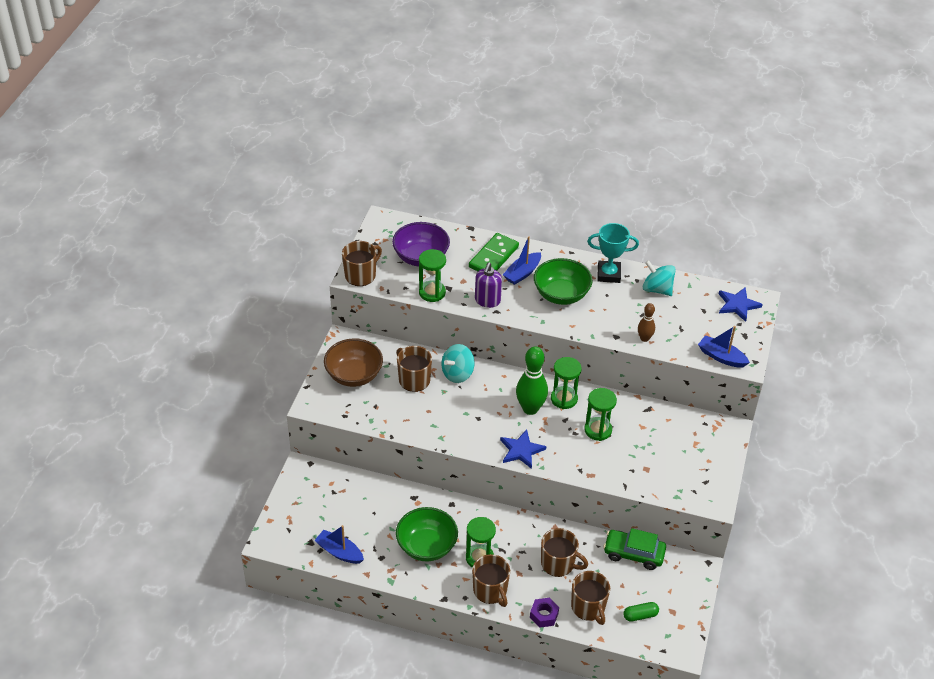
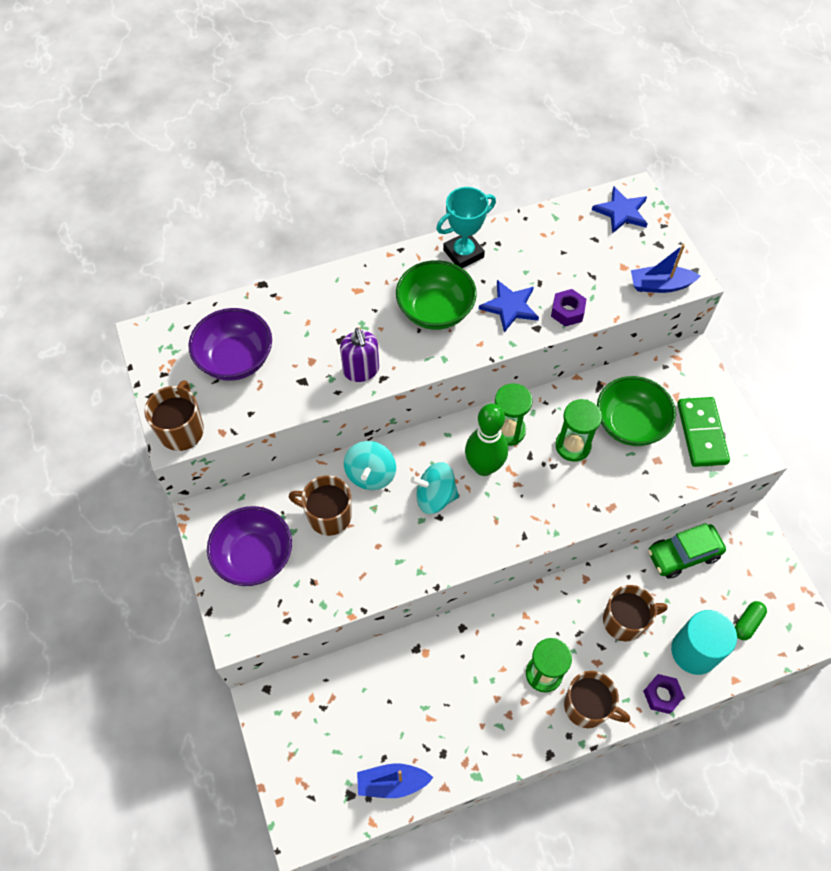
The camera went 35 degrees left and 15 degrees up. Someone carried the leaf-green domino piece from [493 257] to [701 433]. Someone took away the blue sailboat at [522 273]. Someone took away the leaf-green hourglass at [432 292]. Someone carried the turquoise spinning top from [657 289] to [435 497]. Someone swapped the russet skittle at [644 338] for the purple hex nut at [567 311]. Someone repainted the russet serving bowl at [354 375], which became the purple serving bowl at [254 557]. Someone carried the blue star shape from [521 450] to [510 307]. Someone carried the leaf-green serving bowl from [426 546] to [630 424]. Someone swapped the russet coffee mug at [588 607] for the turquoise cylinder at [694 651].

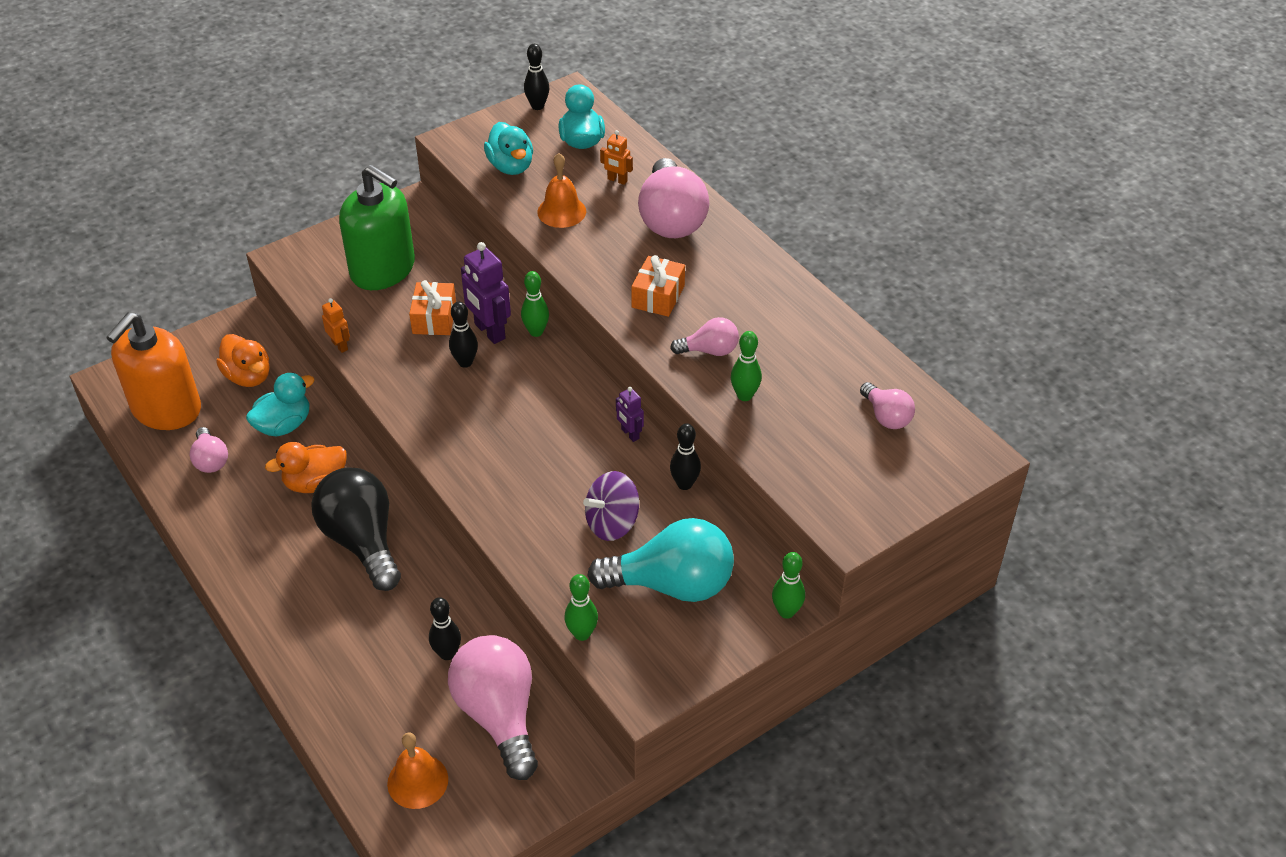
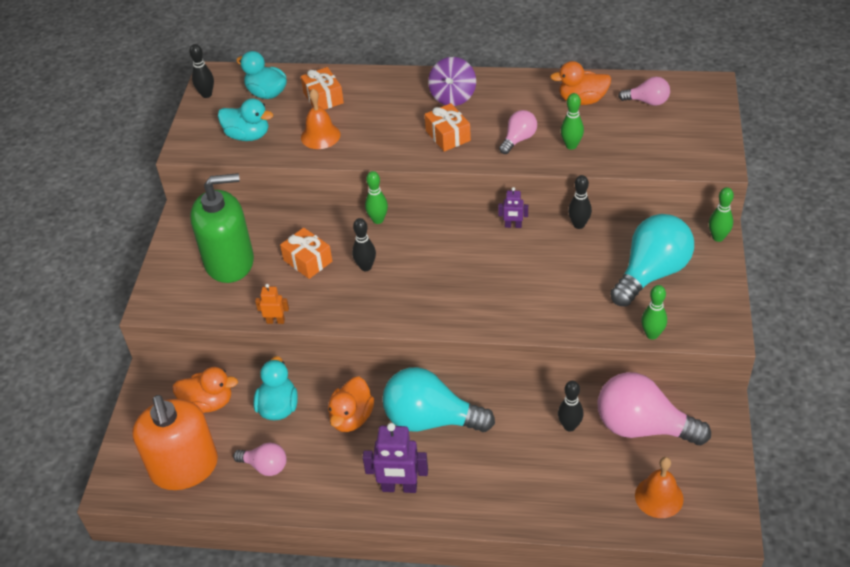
The camera went 45 degrees left and 0 degrees up. Someone swapped the bright orange robot at [617 180] for the bright orange wrapped gift at [323 98]. Someone took away the rose-pink bulb at [671 219]. Someone carried the purple robot from [489 331] to [399 487]. Someone repainted the black bulb at [362 541], which became the turquoise bulb at [430 419]. Someone carried the purple spinning top from [612 523] to [453 96]. Someone put down the bright orange toy duck at [582 100].

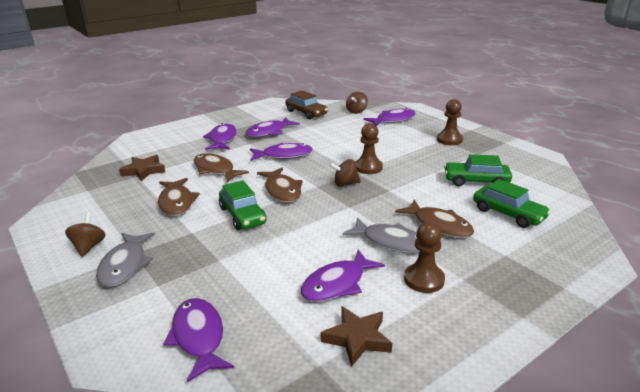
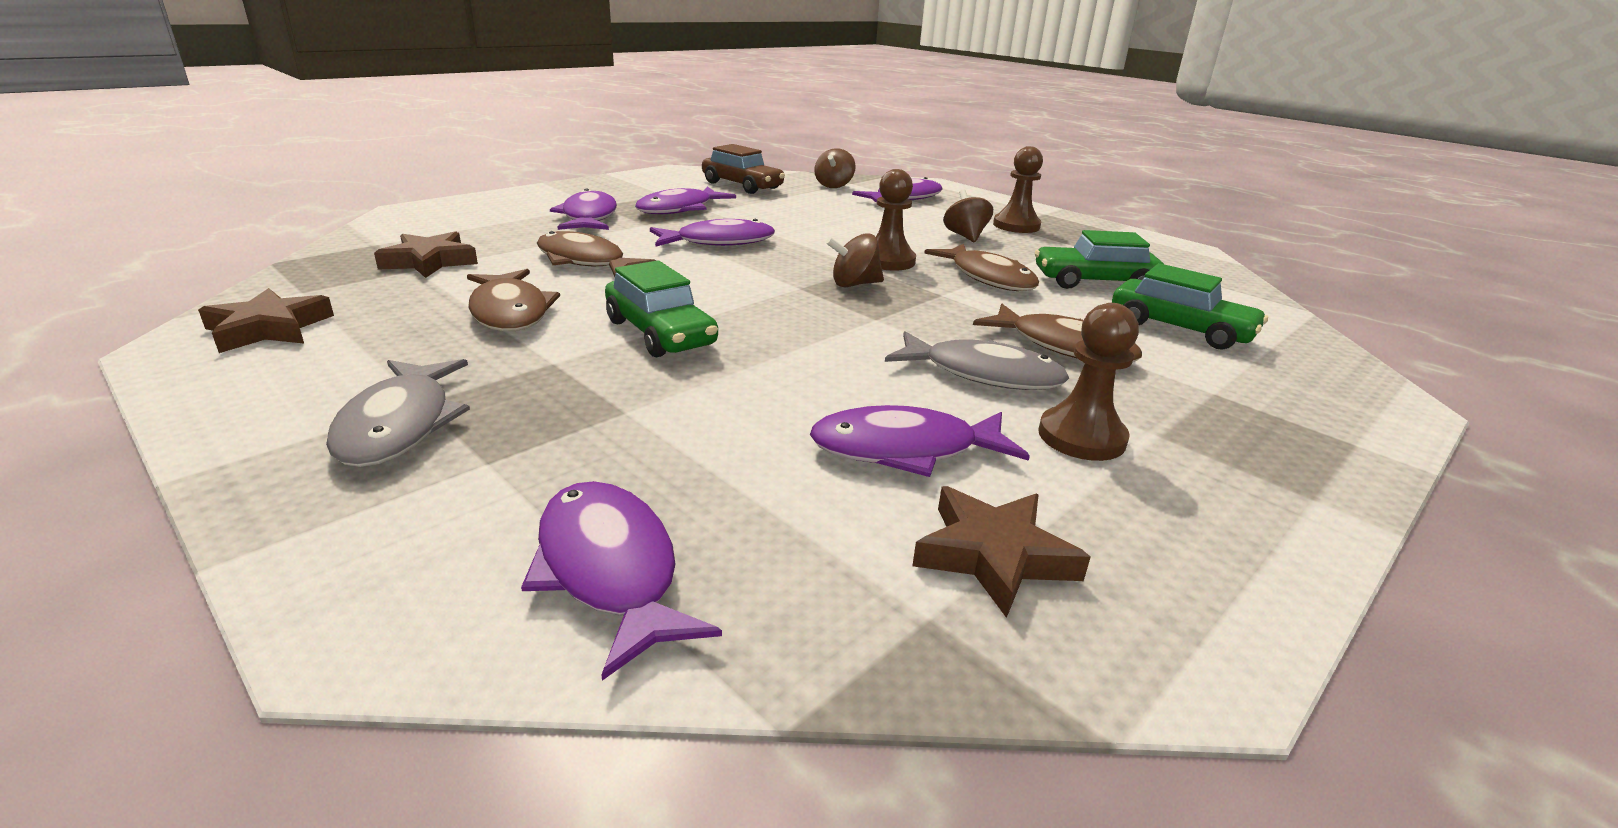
The camera went 10 degrees left and 0 degrees up. Someone carried the russet fish figure from [282 190] to [988 278]. Someone carried the russet spinning top from [89 247] to [965 236]. Someone rotated the purple fish figure at [337 284] by 45 degrees clockwise. Someone put down the russet star shape at [269 329].

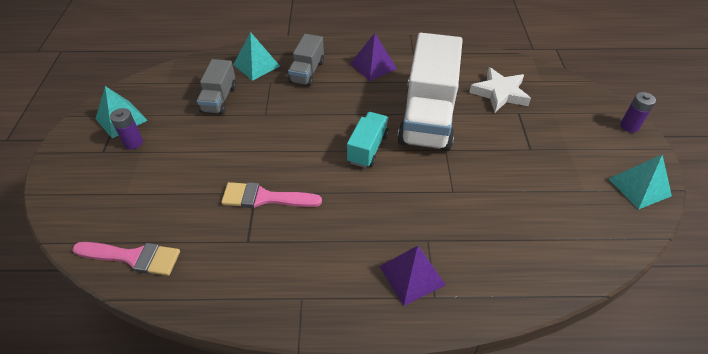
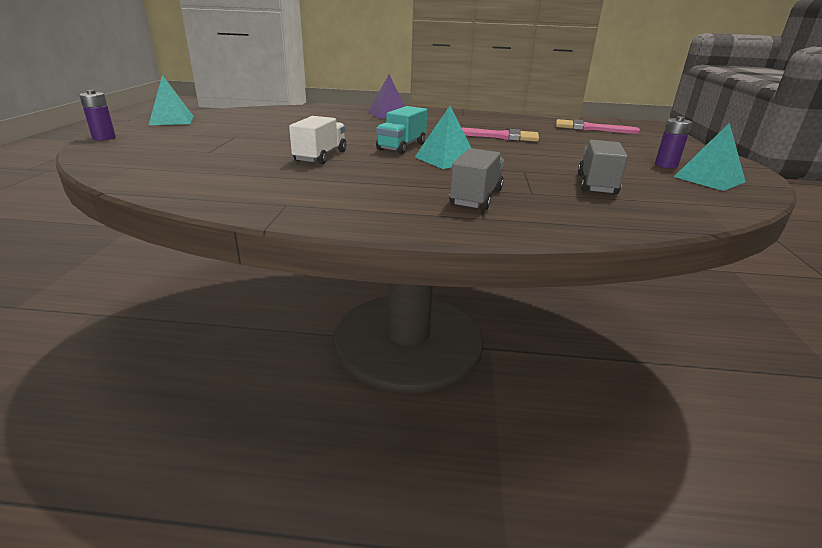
The camera went 175 degrees left and 20 degrees down. Someone carried the turquoise pyramid from [256 65] to [446 159]. Someone took away the purple pyramid at [373 66]. Someone scaled the snow-white toy truck at [428 116] by 0.50. Someone took away the snow-white star shape at [500 93].

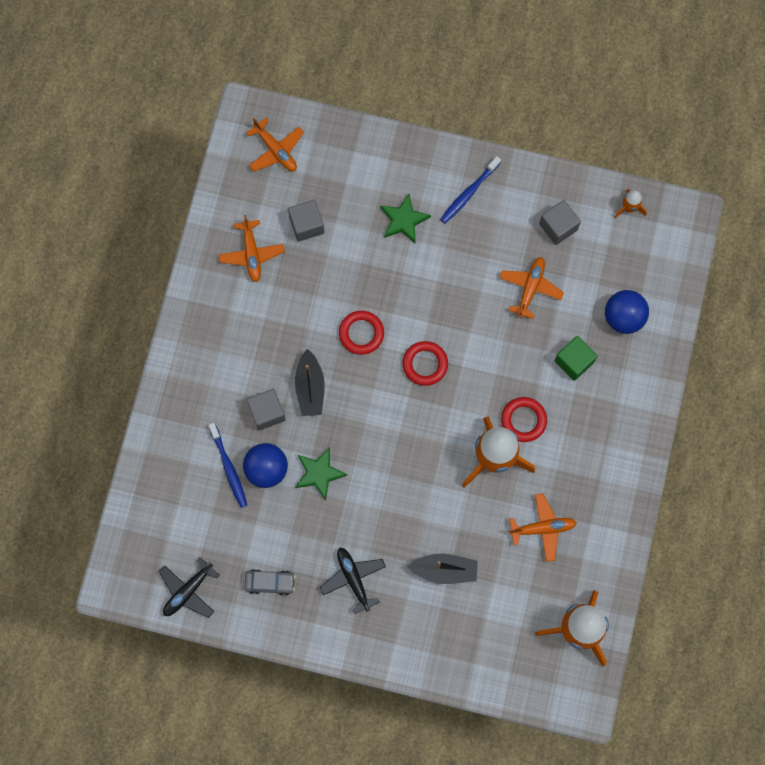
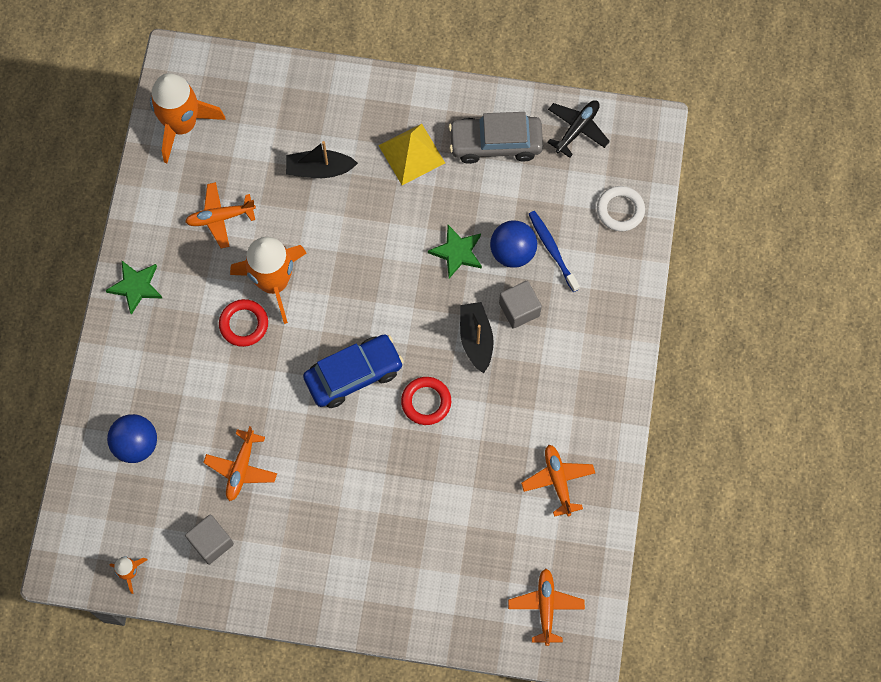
The camera went 175 degrees right and 5 degrees down. Someone rotated the bright orange aeroplane at [276 150] by 45 degrees clockwise. Someone took away the blue dental brush at [469 193]. Someone carried the leaf-green star shape from [404 220] to [136 286]. Someone took away the grey solid cube at [307 225]. Someone took away the leaf-green solid cube at [574 361]. Someone swapped the scarlet hoop at [425 364] for the blue car at [353 374]. Someone swapped the black aeroplane at [353 579] for the bright yellow pyramid at [411 154]. Someone scaled the grey car at [270 582] by 1.82. Someone put down the snow-white hoop at [620 210].

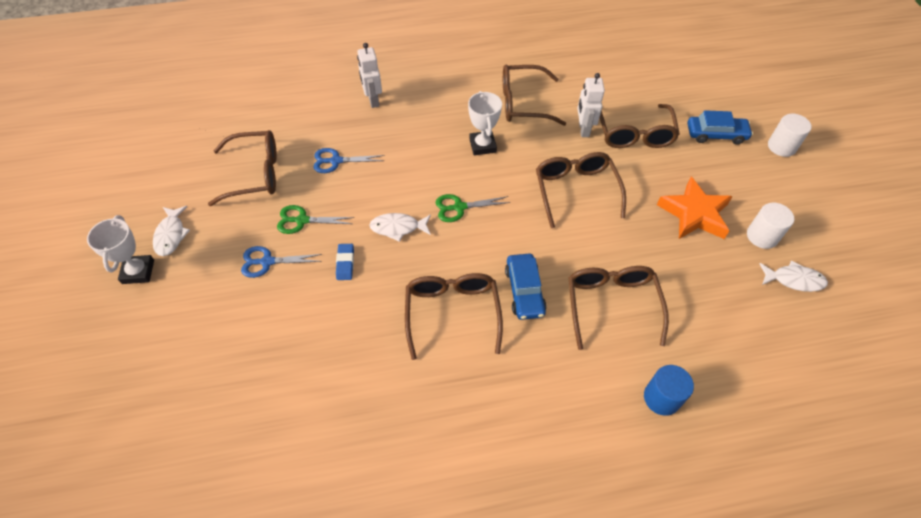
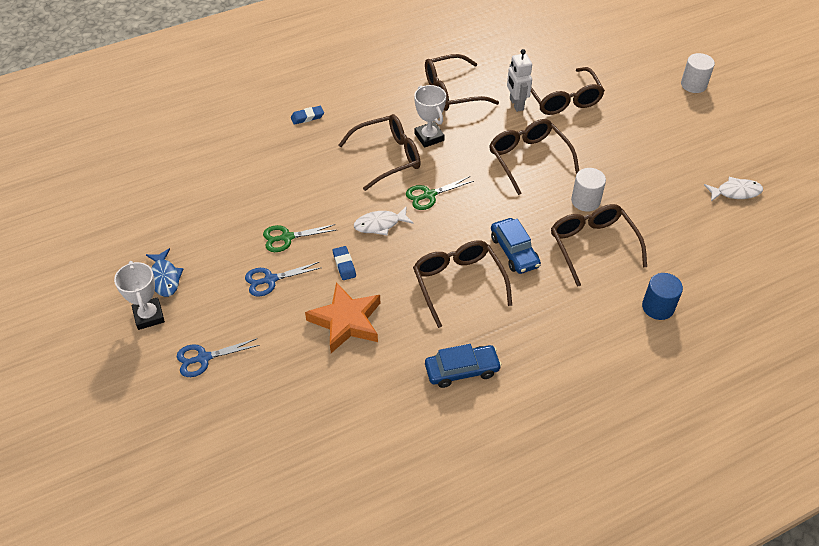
The camera went 15 degrees left and 5 degrees down. Someone swapped the snow-white robot at [373 100] for the blue pencil eraser at [307 117]. Someone carried the blue car from [716 134] to [462 370]. Someone carried the russet glasses from [255 174] to [388 157]. Someone carried the blue shears from [336 161] to [203 358]. Someone carried the bright orange star shape from [694 214] to [346 321]. Someone carried the snow-white cylinder from [762 236] to [585 201]. Someone repainted the snow-white fish figure at [171 235], which became the blue fish figure at [165 278].

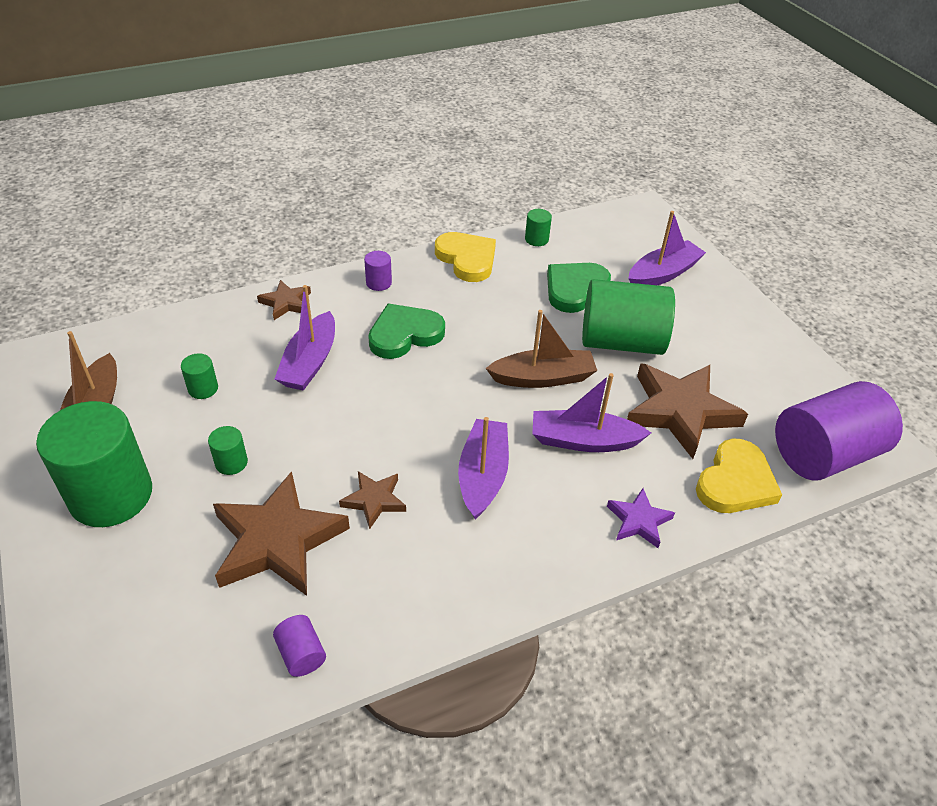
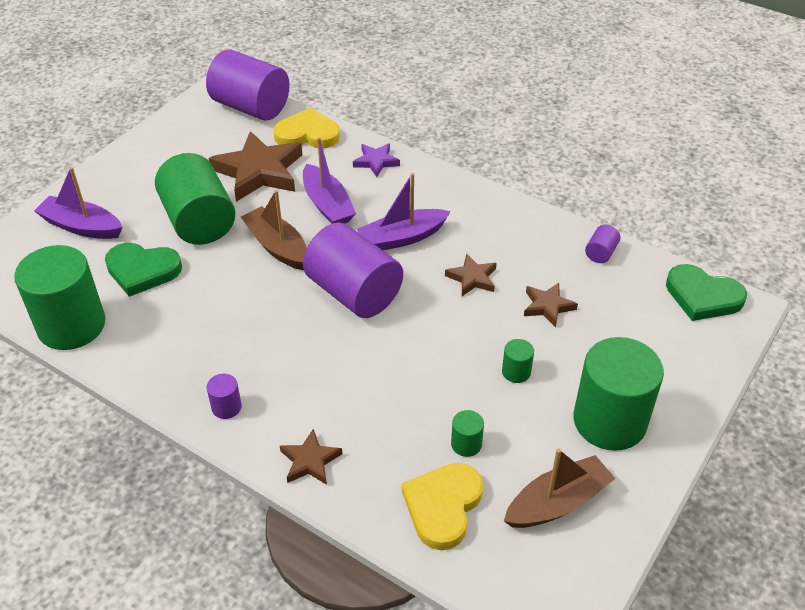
The camera went 120 degrees left and 0 degrees up. Someone scaled the leaf-green cylinder at [536 239] by 2.42. Someone carried the bright yellow heart shape from [467 259] to [443 506]. Someone took away the purple sailboat at [310 362]. Someone carried the leaf-green heart shape from [404 334] to [702 296]. Someone scaled the russet star shape at [277 540] by 0.51. Someone put down the purple cylinder at [354 292].

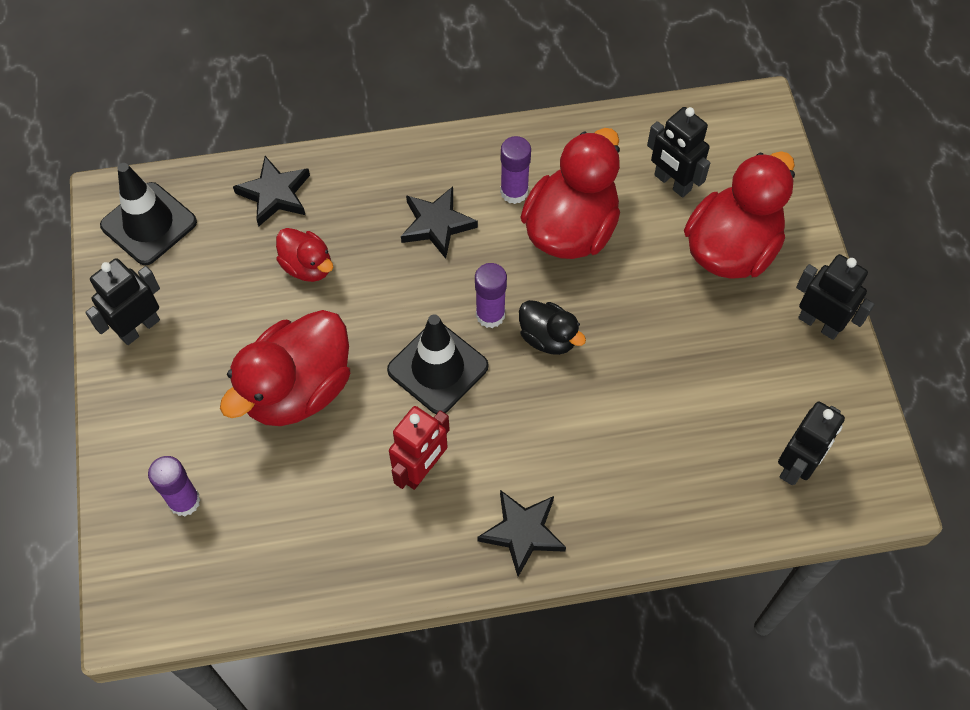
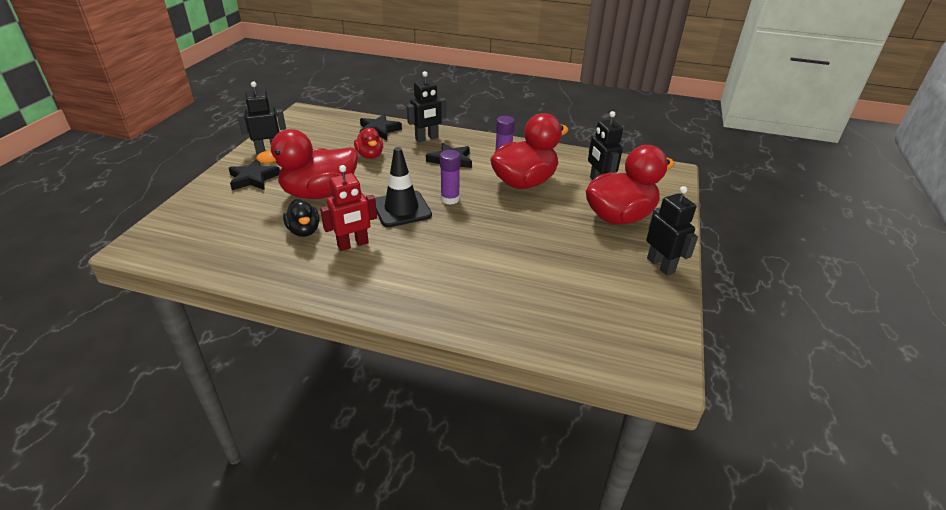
The camera went 25 degrees right and 25 degrees down. Someone took away the black traffic cone at [149 224]. Someone carried the black toy duck from [548 338] to [304 231]. Someone carried the black robot from [796 465] to [427 138]. Someone took away the purple glue at [184 501]. Someone carried the black star shape from [522 532] to [253 178].

